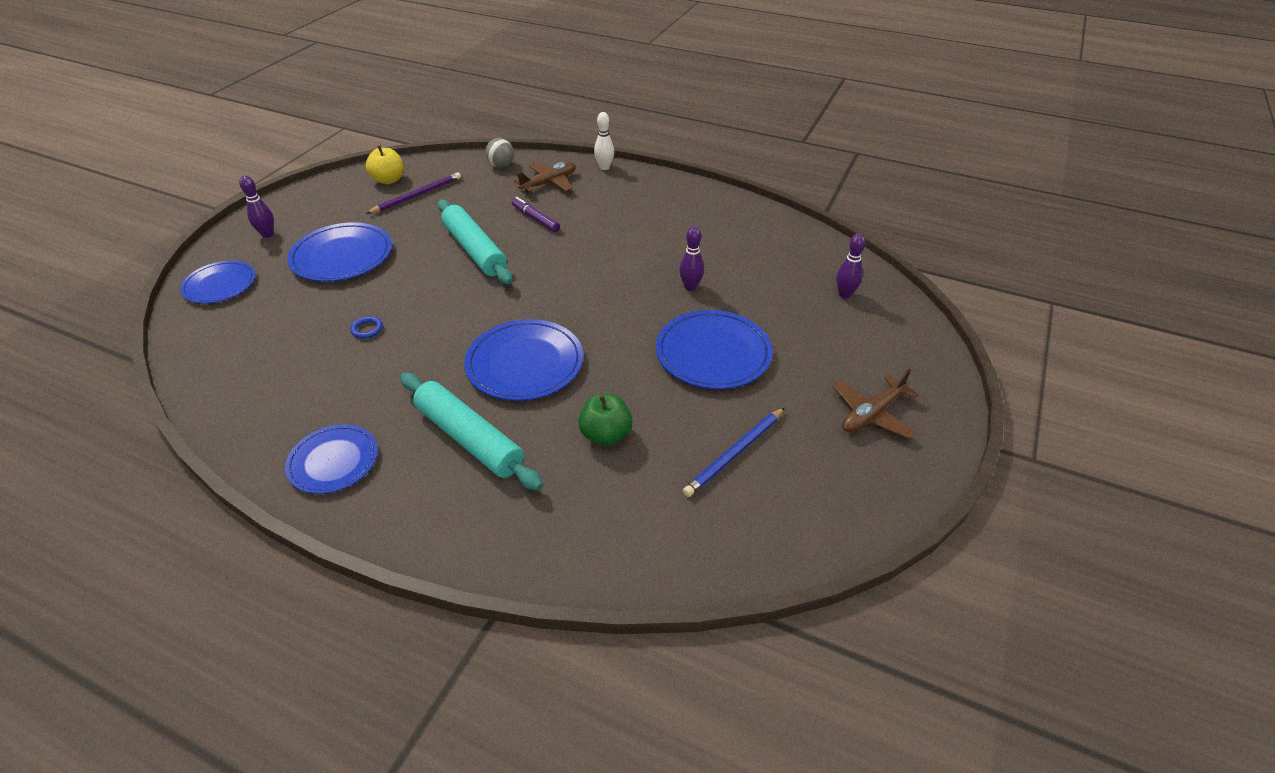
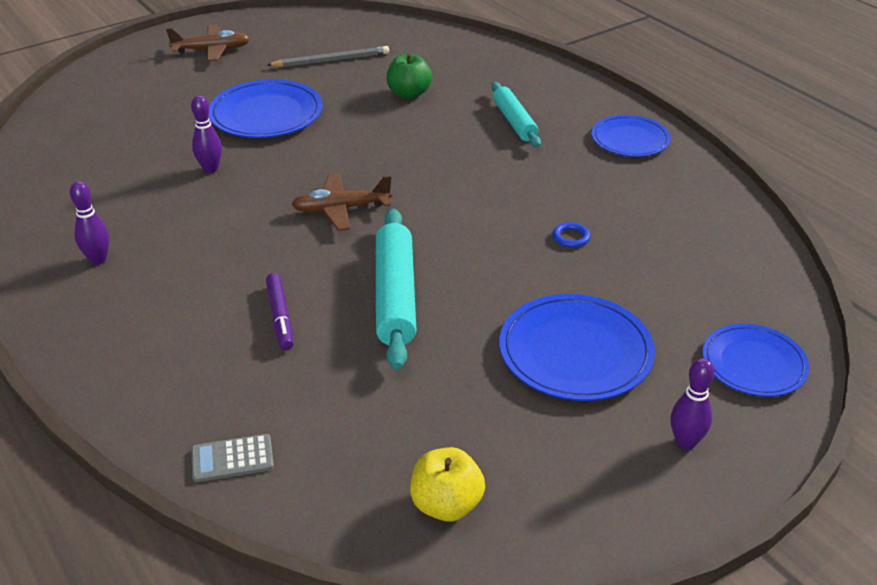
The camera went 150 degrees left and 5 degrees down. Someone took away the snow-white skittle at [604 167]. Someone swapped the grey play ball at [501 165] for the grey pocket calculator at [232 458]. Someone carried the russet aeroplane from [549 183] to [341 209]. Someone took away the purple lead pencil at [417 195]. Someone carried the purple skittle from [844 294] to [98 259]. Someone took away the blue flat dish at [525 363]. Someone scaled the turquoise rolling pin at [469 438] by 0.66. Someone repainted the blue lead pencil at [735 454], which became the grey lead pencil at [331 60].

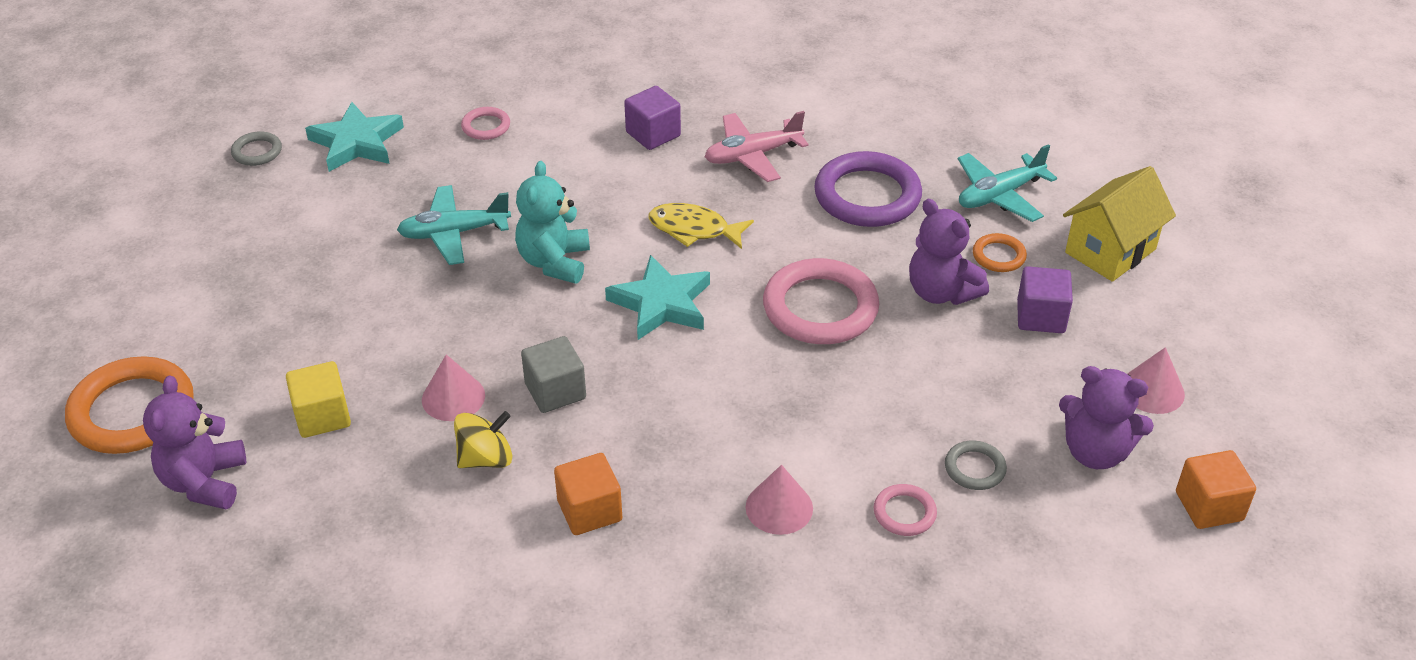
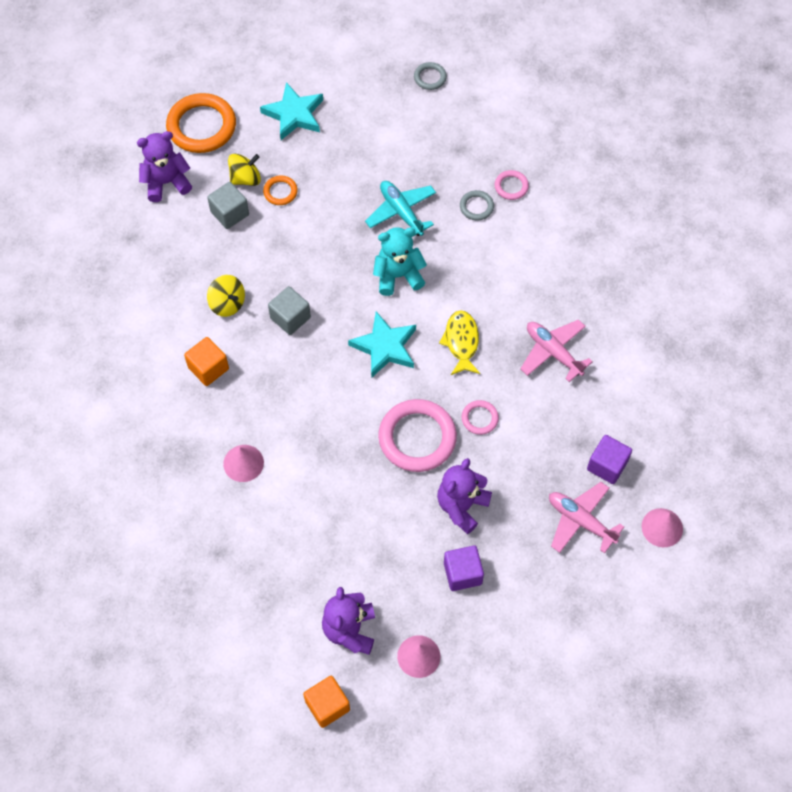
The camera went 70 degrees right and 20 degrees up. Someone carried the purple solid cube from [653 134] to [607 465]. Someone carried the turquoise star shape from [356 142] to [294 114]. Someone repainted the turquoise aeroplane at [999 195], which became the rose-pink aeroplane at [580 521]. Someone took away the purple hoop at [867 196]. Someone took away the bright yellow cottage at [1110 251]. Someone carried the bright orange hoop from [999 256] to [280 192]. Someone carried the rose-pink cone shape from [453 397] to [662 527]. Someone repainted the bright yellow solid cube at [322 416], which became the grey solid cube at [230 213]. Someone carried the grey hoop from [974 468] to [476 207]. Someone carried the rose-pink hoop from [904 513] to [479 418]. Someone put down the bright yellow spinning top at [246 178].

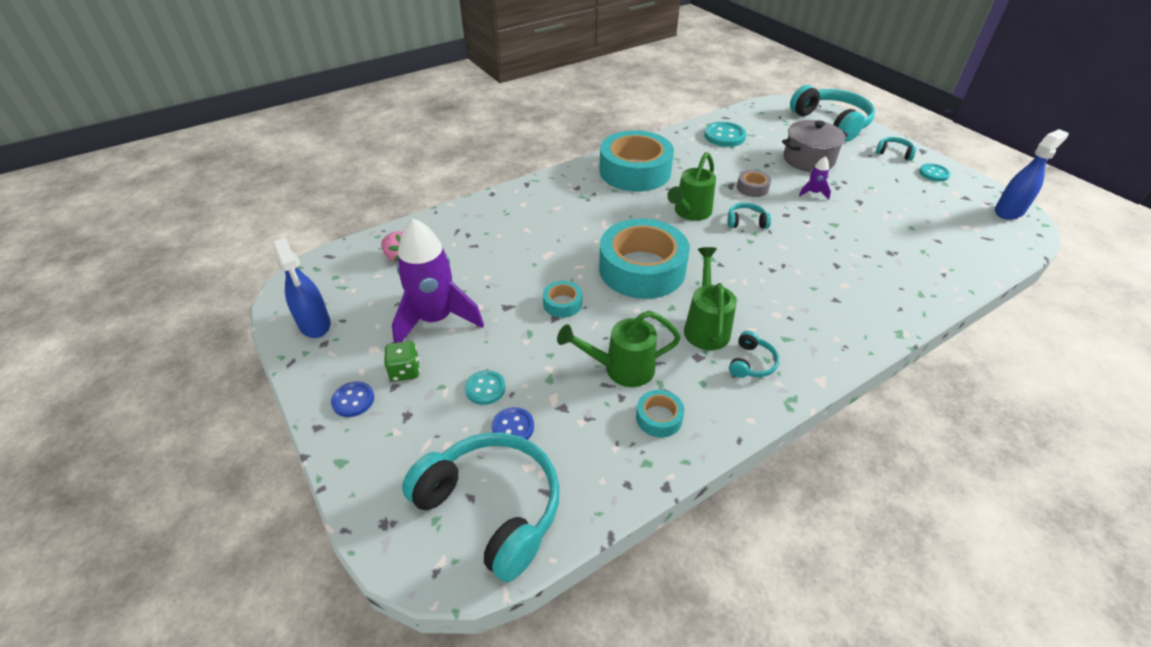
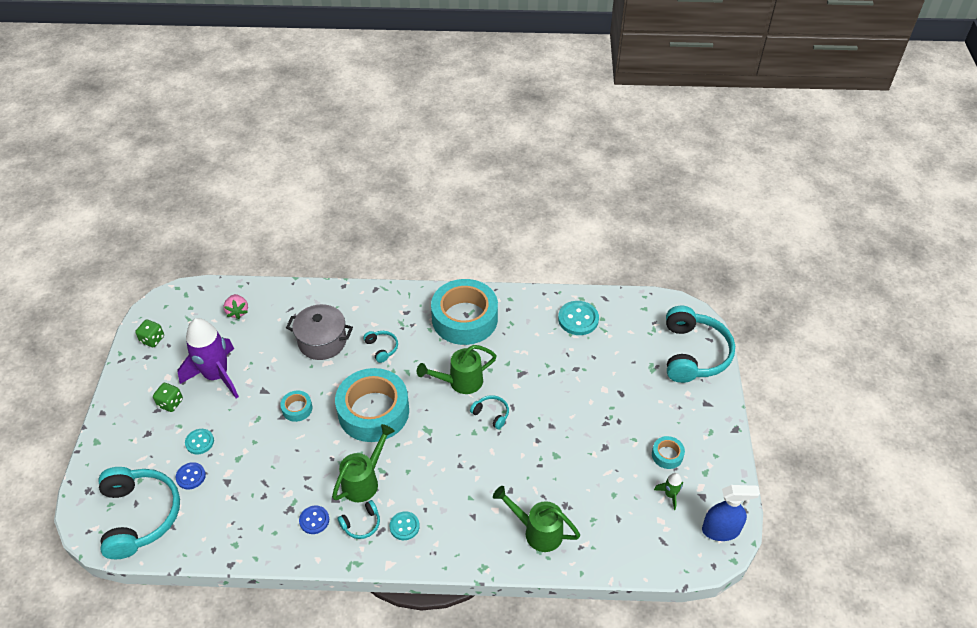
The camera went 35 degrees right and 5 degrees up. Someone carried the grey pot from [808 160] to [322 341]. Someone carried the turquoise over-ear headphones from [894 153] to [382 348]. Someone took away the purple rocket at [813 193]. Someone carried the turquoise shirt button from [933 173] to [404 526]. Someone took away the grey sticky tape at [752 188]. Someone swapped the blue sprayer at [315 324] for the leaf-green die at [152 339]. Someone carried the leaf-green sprinkling can from [621 369] to [537 531]. Someone carried the blue shirt button from [353 400] to [314 520]. Someone carried the turquoise sticky tape from [659 418] to [667 455]. Someone put down the leaf-green rocket at [670 495].

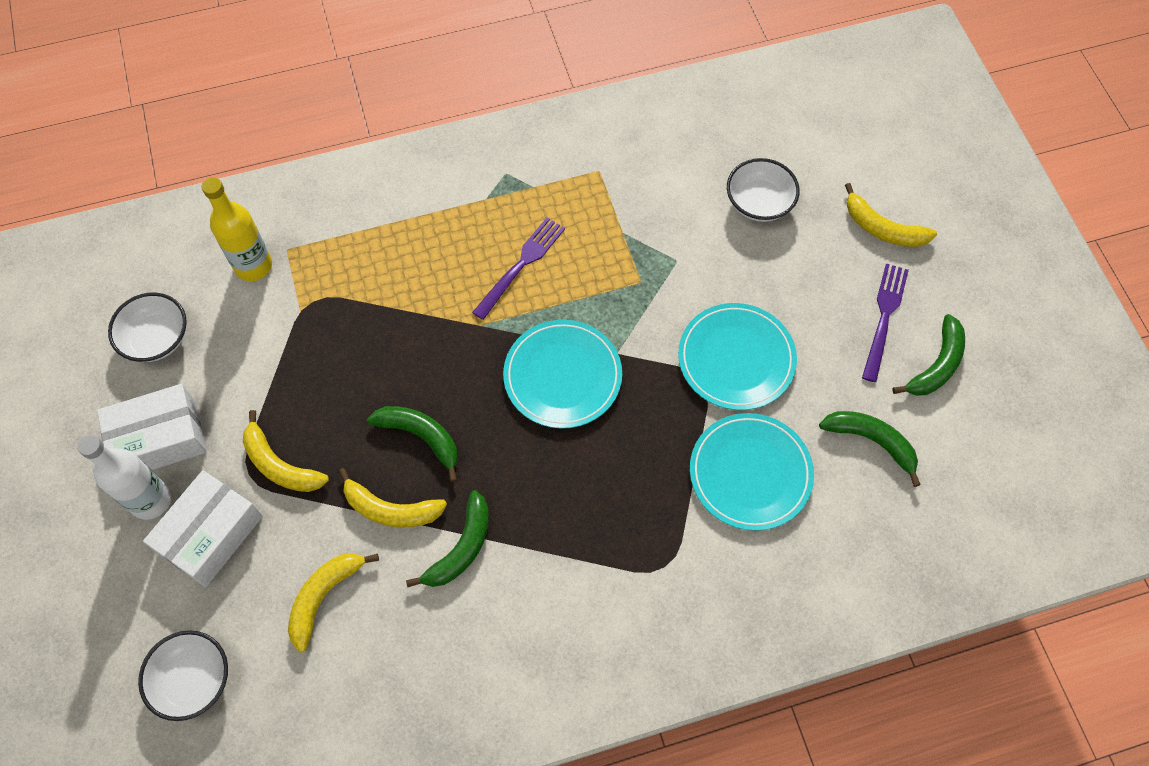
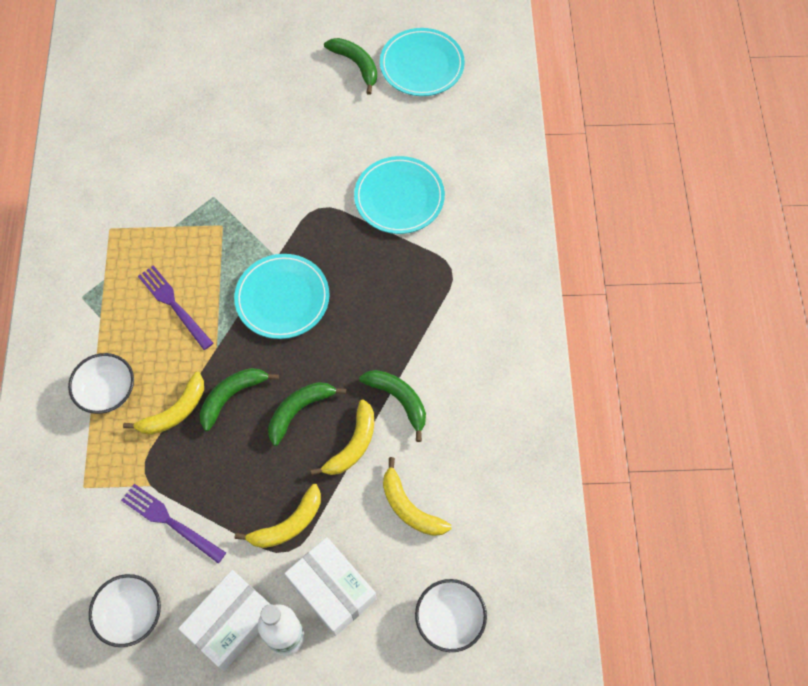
The camera went 75 degrees left and 0 degrees up. Someone carried the snow-white serving bowl from [759 203] to [107 391]. Someone took away the bright yellow flask at [253 266]. Someone carried the bright yellow banana fruit from [882 228] to [174 411]. Someone carried the purple fork from [884 316] to [169 521]. Someone carried the turquoise flat dish from [736 359] to [422 65]. Someone rotated the snow-white package at [159 438] by 45 degrees clockwise. Someone carried the leaf-green banana fruit from [871 441] to [232 396].

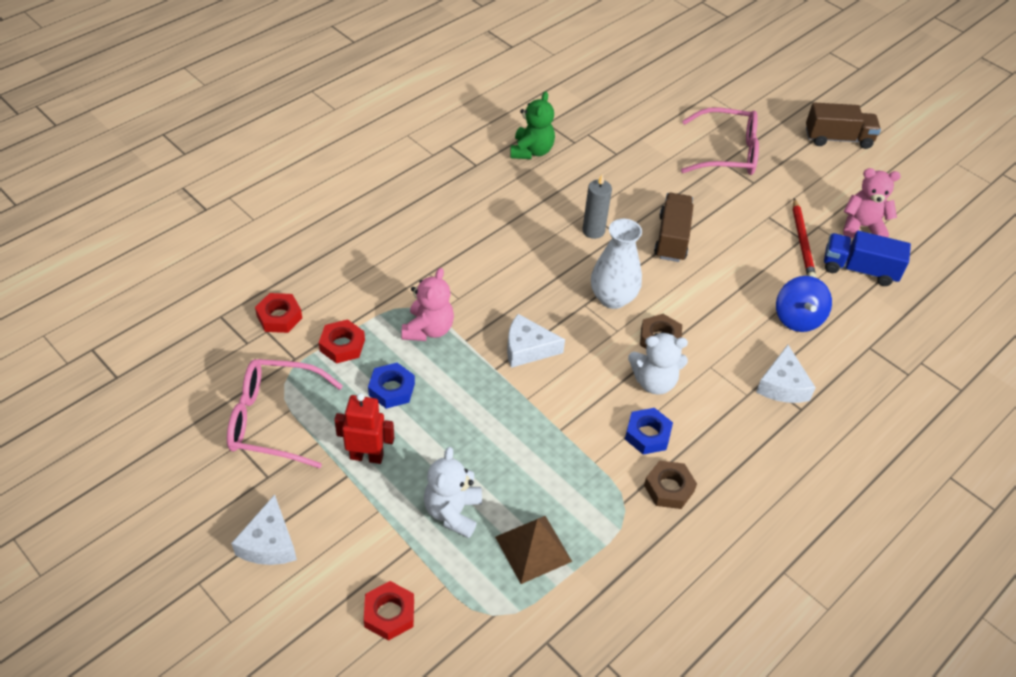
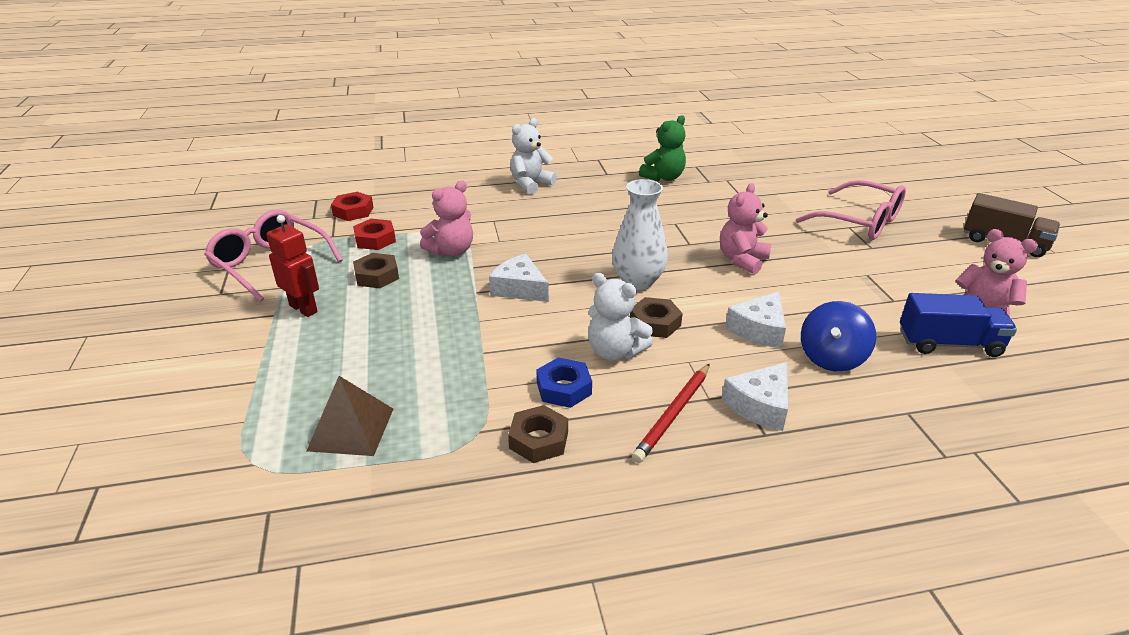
The camera went 35 degrees right and 15 degrees down. Someone took away the grey candle at [593 231]. Someone swapped the russet toy truck at [672 238] for the rose-pink stuffed bear at [742 260]. Someone carried the scarlet lead pencil from [802 241] to [673 414]. Someone rotated the blue toy truck at [859 269] by 135 degrees clockwise. Someone repainted the blue hex nut at [392 389], which became the russet hex nut at [377 276]. Someone carried the snow-white stuffed bear from [453 512] to [531 184]. Someone carried the snow-white piece of cheese from [269 543] to [759 329]. Someone took away the scarlet hex nut at [389 614].

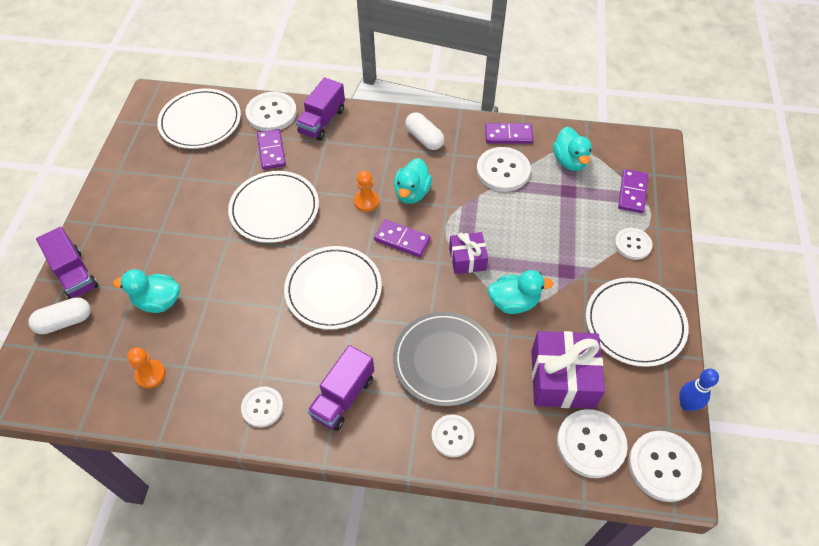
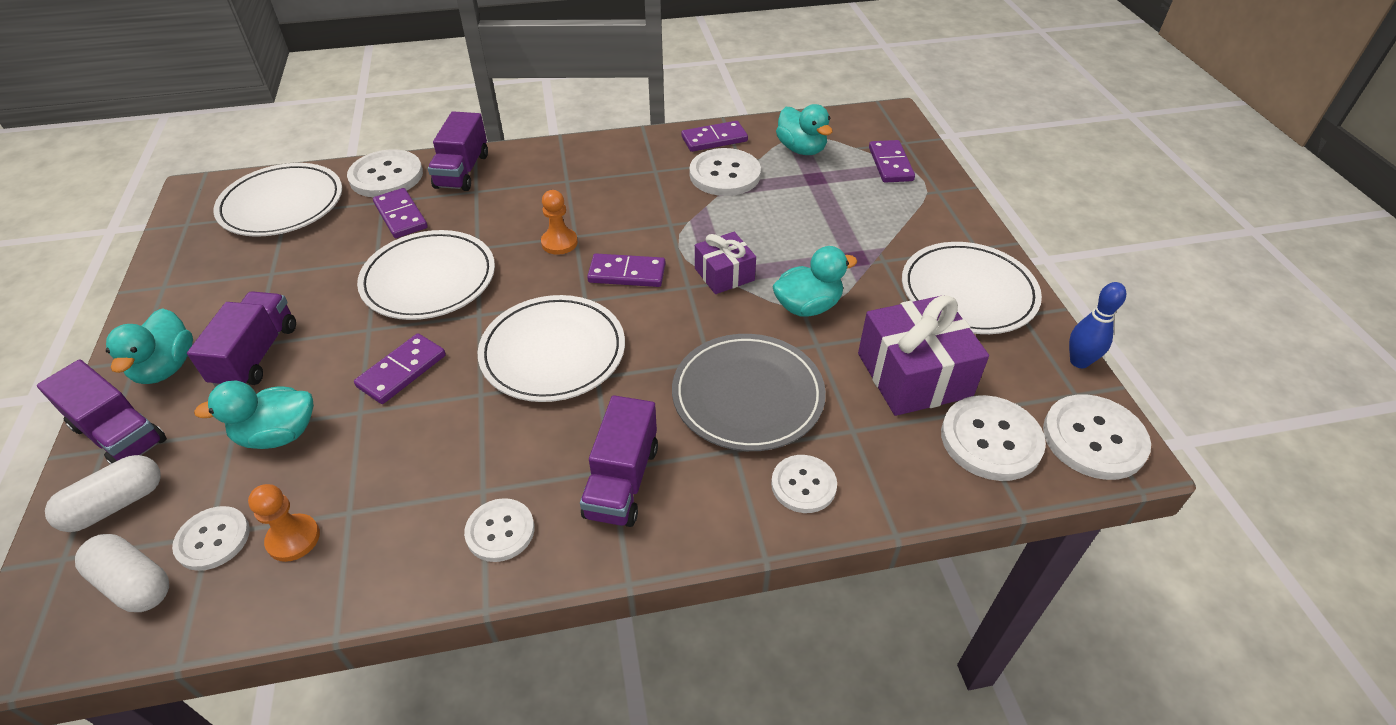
The camera went 20 degrees left and 10 degrees down. Someone carried the snow-white pill shape from [424 138] to [134 583]. Someone carried the turquoise toy duck from [412 193] to [166 367]. Someone carried the snow-white shirt button from [632 244] to [213 539]. Someone put down the purple toy truck at [256 355]. Someone put down the purple domino piece at [402 371].

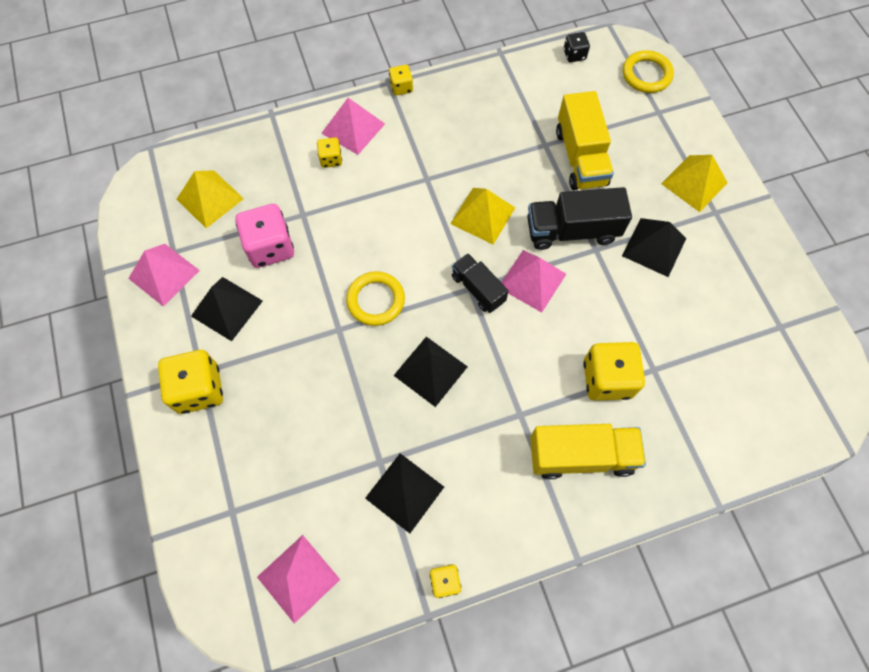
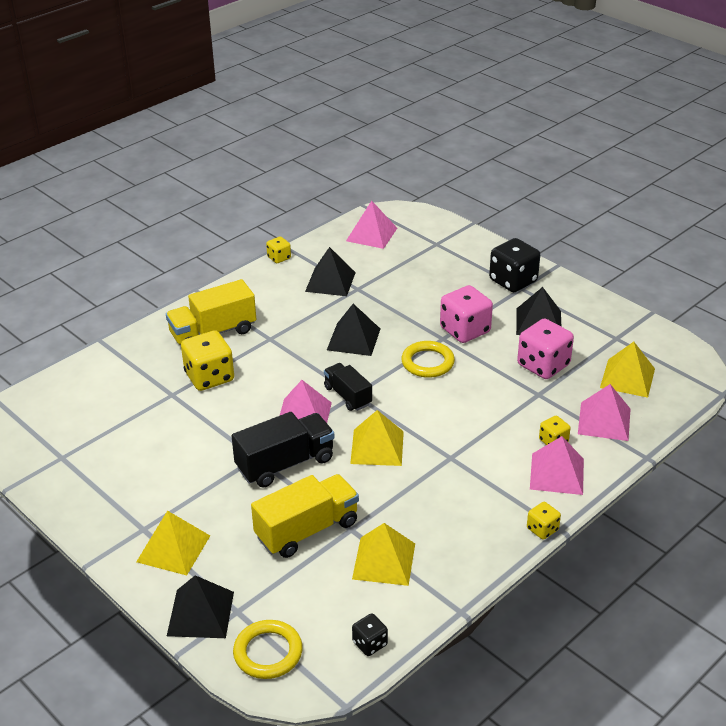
The camera went 155 degrees right and 30 degrees down. Someone rotated the bright yellow toy truck at [580 157] by 90 degrees clockwise. Someone carried the black pyramid from [654 247] to [200 613]. Someone carried the rose-pink pyramid from [164 274] to [604 421]. Someone rotated the black toy truck at [478 289] by 150 degrees counterclockwise. Someone repainted the bright yellow die at [199 389], which became the black die at [513 281]. Someone put down the rose-pink die at [465 330]. Someone put down the bright yellow pyramid at [384 561].

